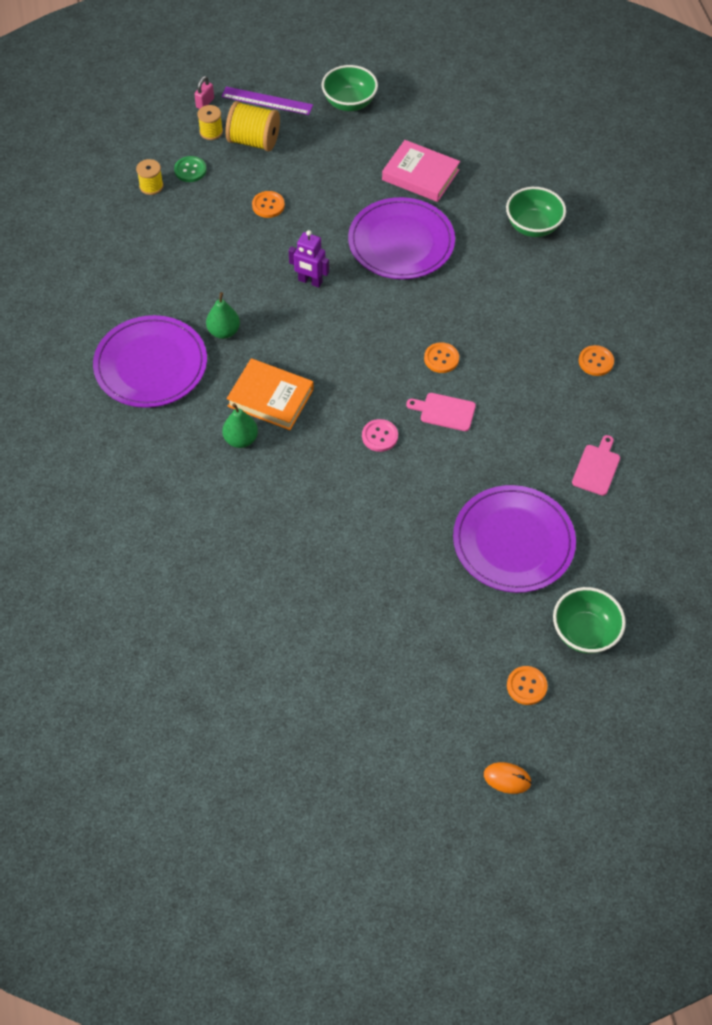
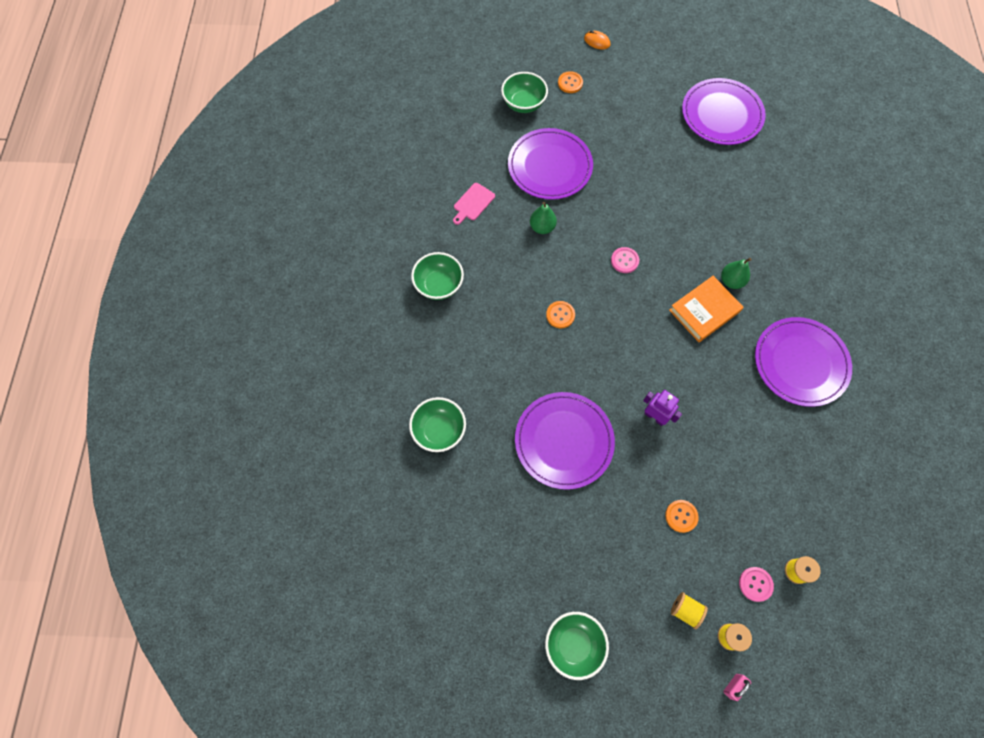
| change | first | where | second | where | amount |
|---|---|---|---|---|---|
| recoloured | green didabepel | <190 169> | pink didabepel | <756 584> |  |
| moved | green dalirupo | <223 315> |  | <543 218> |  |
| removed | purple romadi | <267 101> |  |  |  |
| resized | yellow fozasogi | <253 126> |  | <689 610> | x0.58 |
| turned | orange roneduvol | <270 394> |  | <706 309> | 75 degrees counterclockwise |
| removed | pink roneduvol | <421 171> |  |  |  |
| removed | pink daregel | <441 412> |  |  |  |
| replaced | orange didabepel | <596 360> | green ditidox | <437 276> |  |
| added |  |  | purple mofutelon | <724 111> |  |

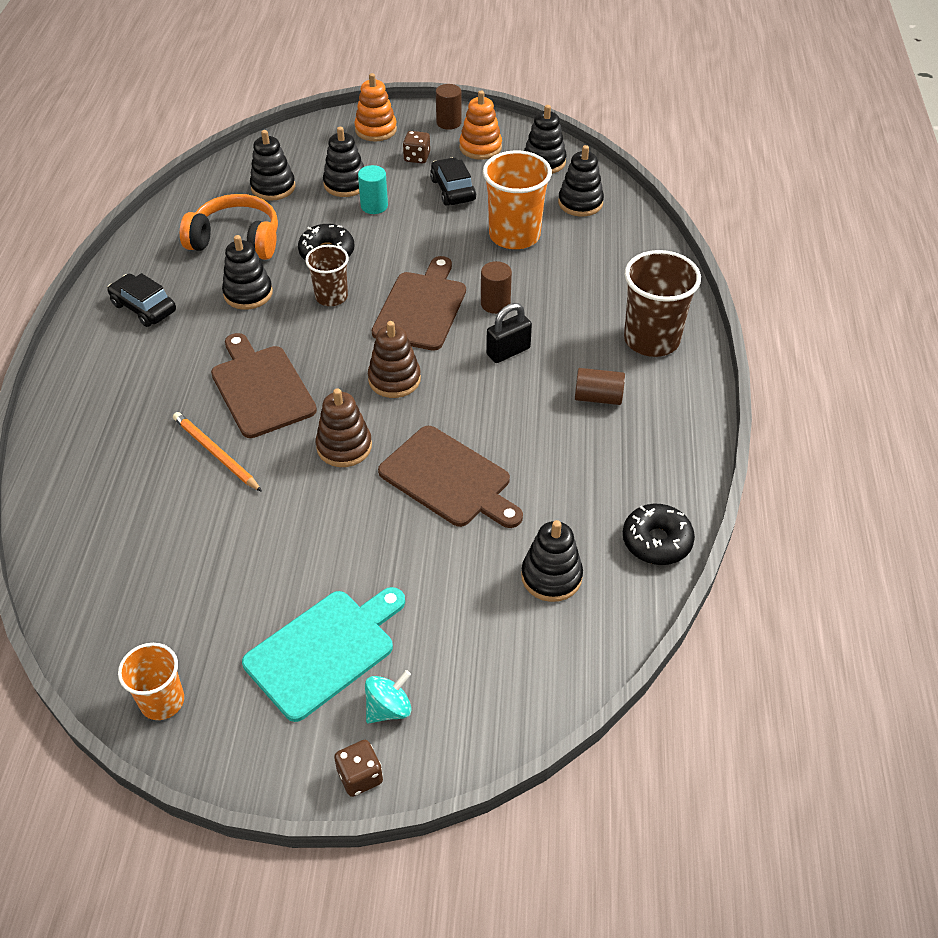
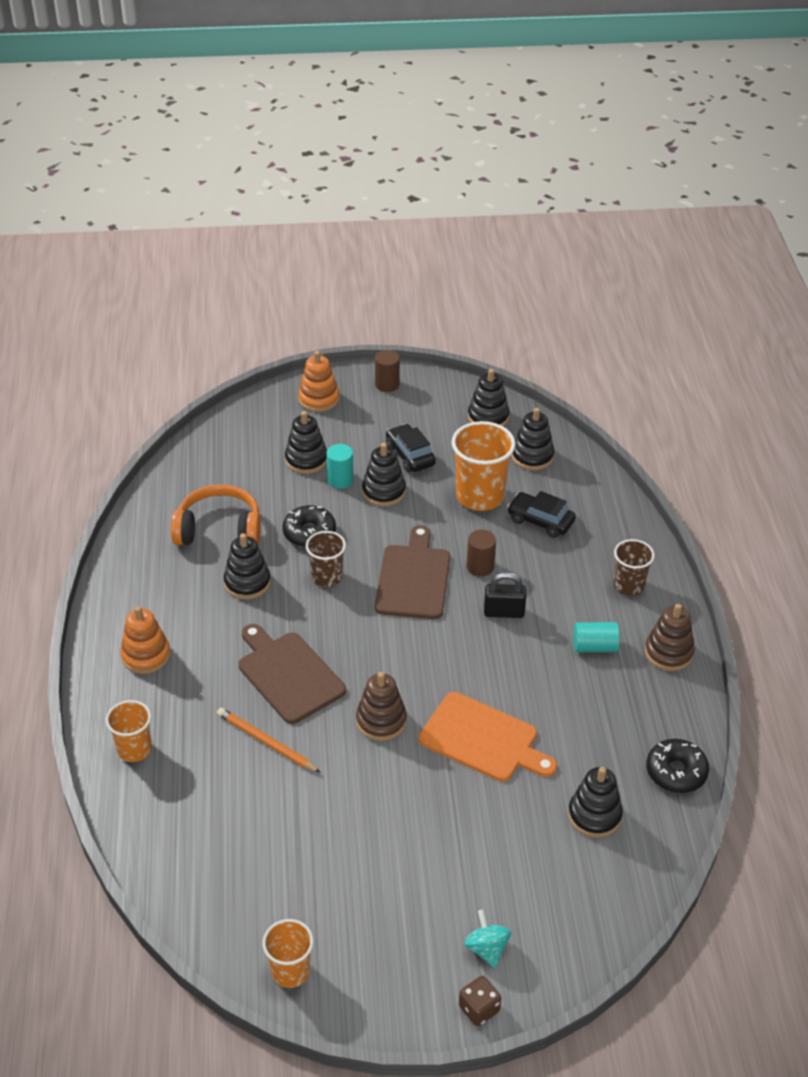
| change | first | where | second | where | amount |
|---|---|---|---|---|---|
| moved | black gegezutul | <141 300> |  | <541 514> |  |
| removed | turquoise daregel | <323 654> |  |  |  |
| moved | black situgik | <272 165> |  | <384 474> |  |
| turned | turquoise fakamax | <388 697> |  | <487 938> | 60 degrees counterclockwise |
| moved | brown situgik | <394 359> |  | <670 637> |  |
| recoloured | brown daregel | <450 477> | orange daregel | <488 737> |  |
| removed | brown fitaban | <416 147> |  |  |  |
| moved | orange situgik | <480 125> |  | <145 640> |  |
| turned | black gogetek | <509 333> |  | <505 595> | 45 degrees clockwise |
| recoloured | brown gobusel | <600 386> | turquoise gobusel | <596 637> |  |
| resized | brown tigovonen | <662 303> |  | <634 567> | x0.60 |
| added |  |  | orange tigovonen | <129 731> |  |

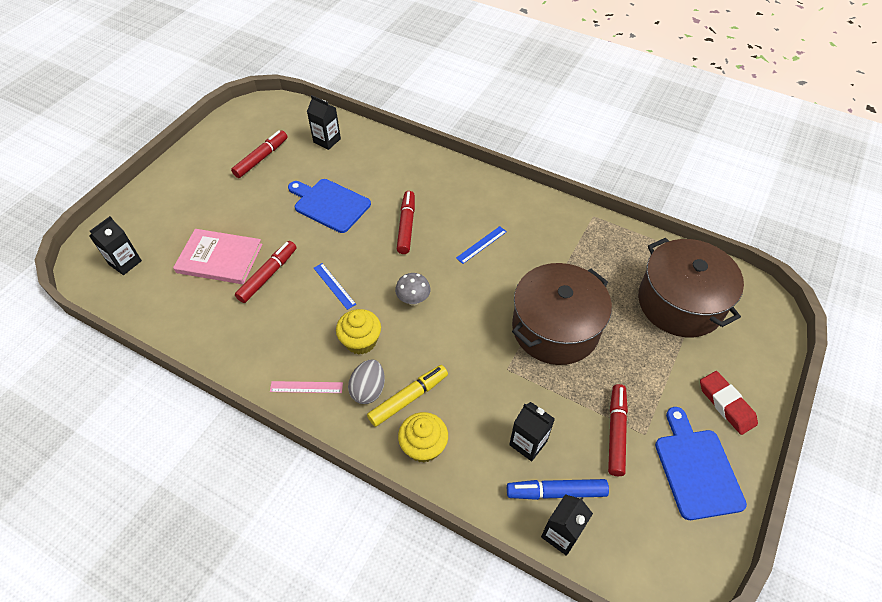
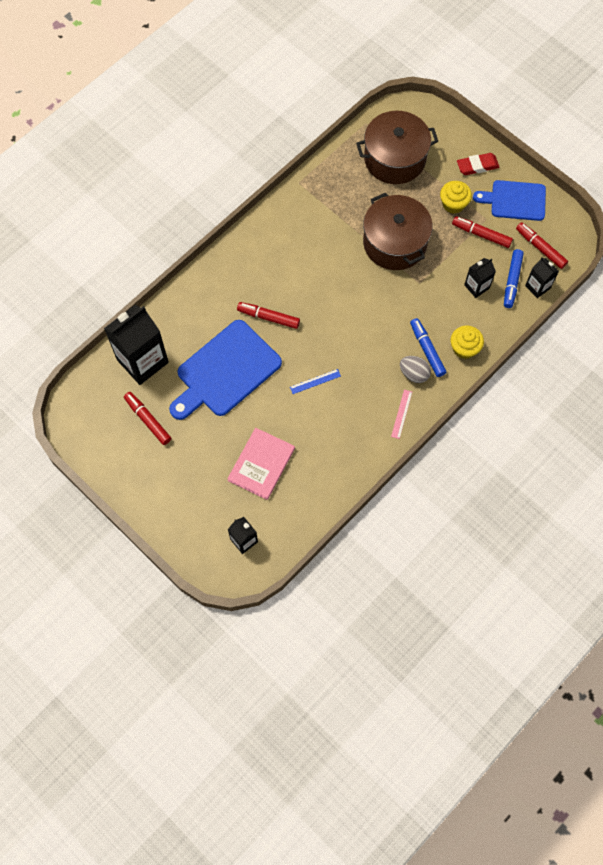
| change | first | where | second | where | amount |
|---|---|---|---|---|---|
| moved | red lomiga | <265 272> |  | <542 245> |  |
| resized | blue daregel | <329 206> |  | <225 370> | x1.57 |
| resized | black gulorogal | <324 122> |  | <136 345> | x1.99 |
| moved | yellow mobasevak | <358 332> |  | <456 197> |  |
| recoloured | yellow lomiga | <407 396> | blue lomiga | <428 347> |  |
| removed | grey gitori | <412 289> |  |  |  |
| removed | blue romadi | <481 245> |  |  |  |

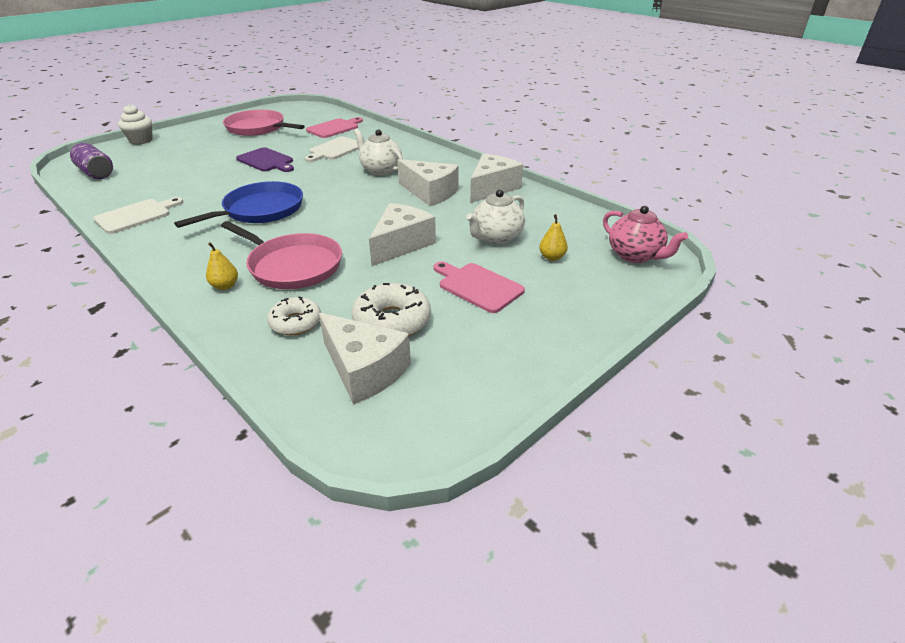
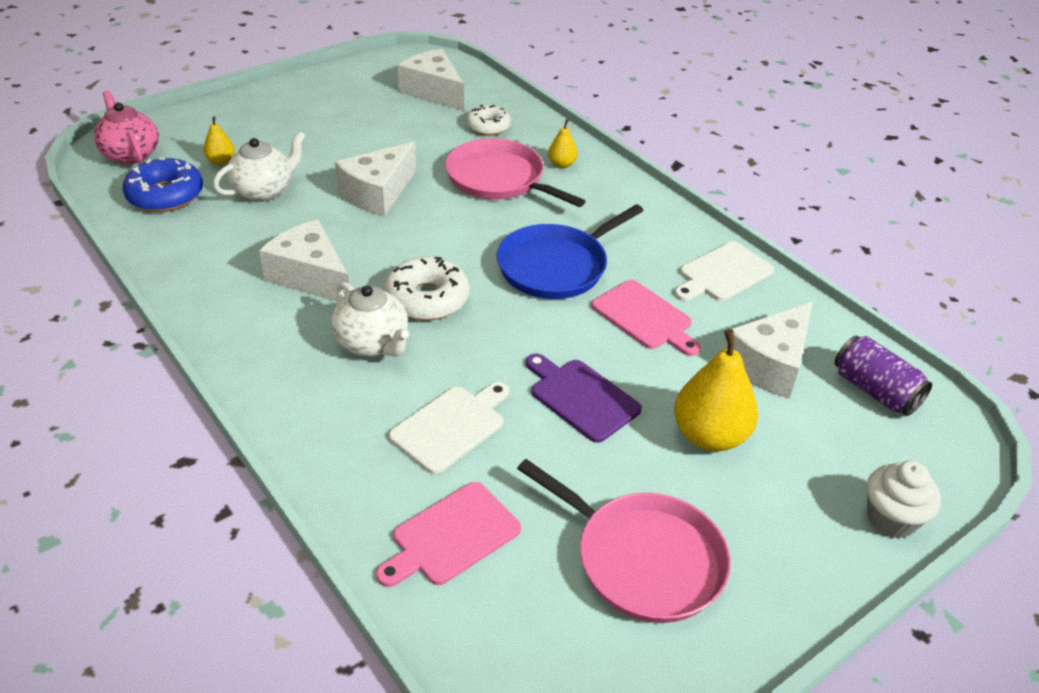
| change | first | where | second | where | amount |
|---|---|---|---|---|---|
| moved | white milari | <391 309> |  | <427 288> |  |
| moved | pink daregel | <479 287> |  | <646 318> |  |
| moved | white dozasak | <496 178> |  | <768 350> |  |
| added |  |  | blue milari | <163 185> |  |
| added |  |  | yellow dalirupo | <716 390> |  |

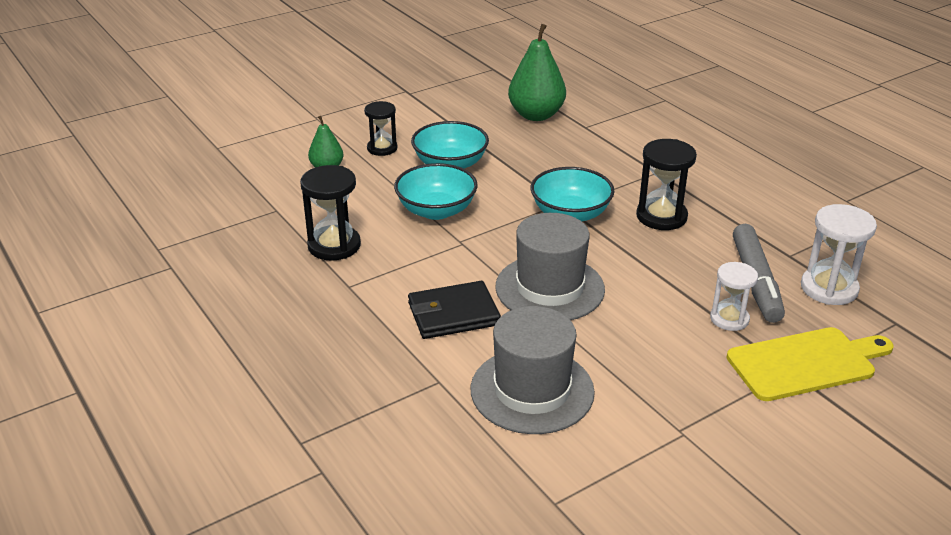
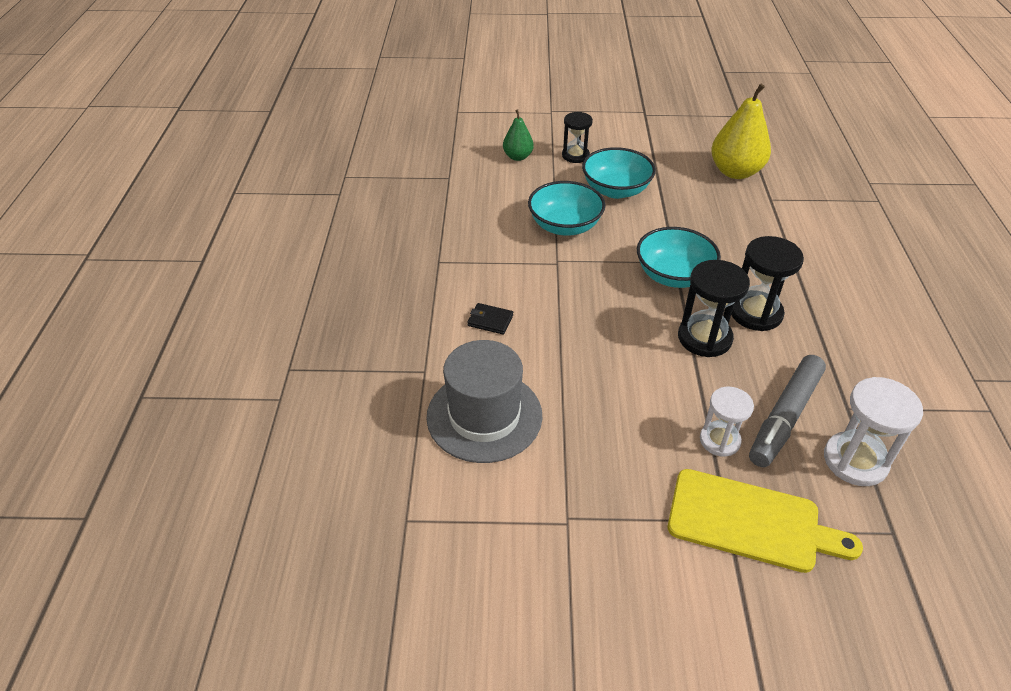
| change | first | where | second | where | amount |
|---|---|---|---|---|---|
| moved | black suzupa | <330 213> |  | <714 308> |  |
| resized | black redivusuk | <454 310> |  | <490 319> | x0.53 |
| removed | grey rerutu | <550 266> |  |  |  |
| recoloured | green dalirupo | <537 72> | yellow dalirupo | <741 131> |  |

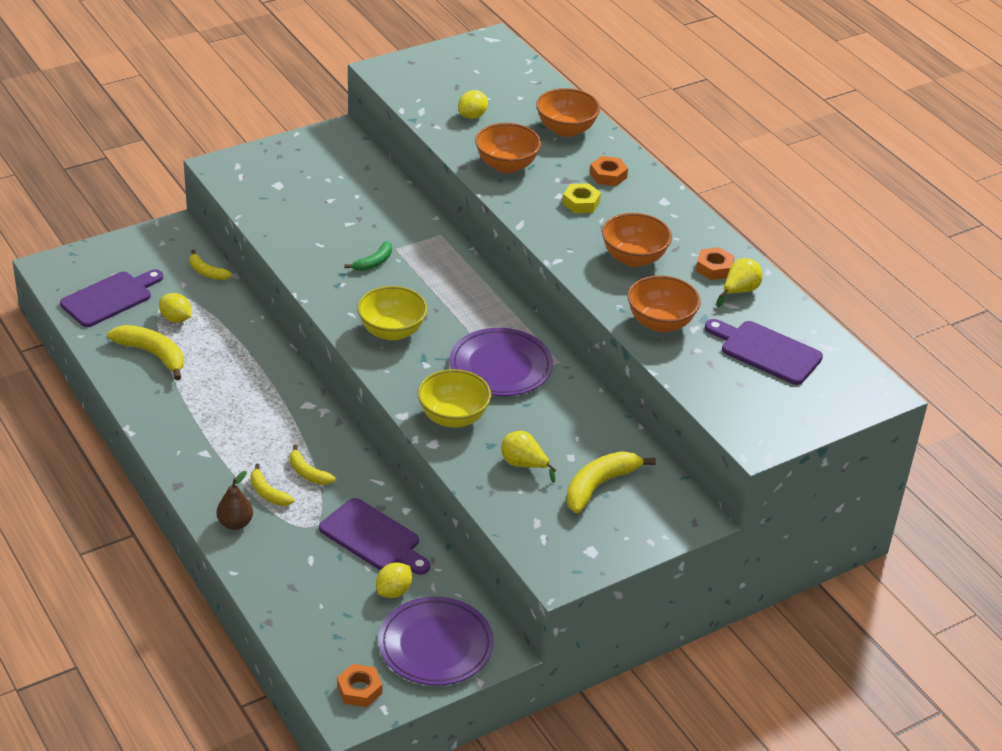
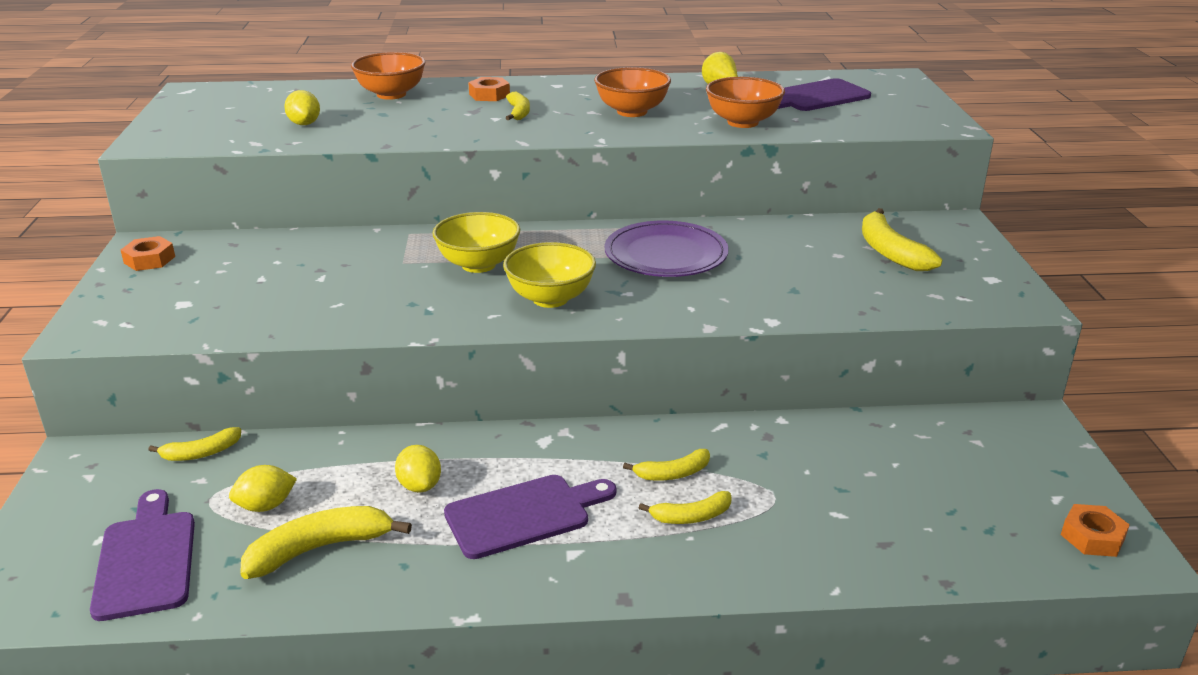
| change | first | where | second | where | amount |
|---|---|---|---|---|---|
| removed | brown dalirupo | <235 500> |  |  |  |
| moved | purple daregel | <374 536> |  | <530 517> |  |
| removed | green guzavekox | <368 256> |  |  |  |
| moved | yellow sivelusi | <394 580> |  | <418 469> |  |
| removed | purple mofutelon | <436 641> |  |  |  |
| moved | yellow ditidox | <454 398> |  | <476 242> |  |
| removed | orange ditidox | <508 148> |  |  |  |
| removed | yellow dalirupo | <528 457> |  |  |  |
| replaced | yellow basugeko | <581 198> | yellow guzavekox | <518 106> |  |
| moved | orange basugeko | <715 263> |  | <148 253> |  |

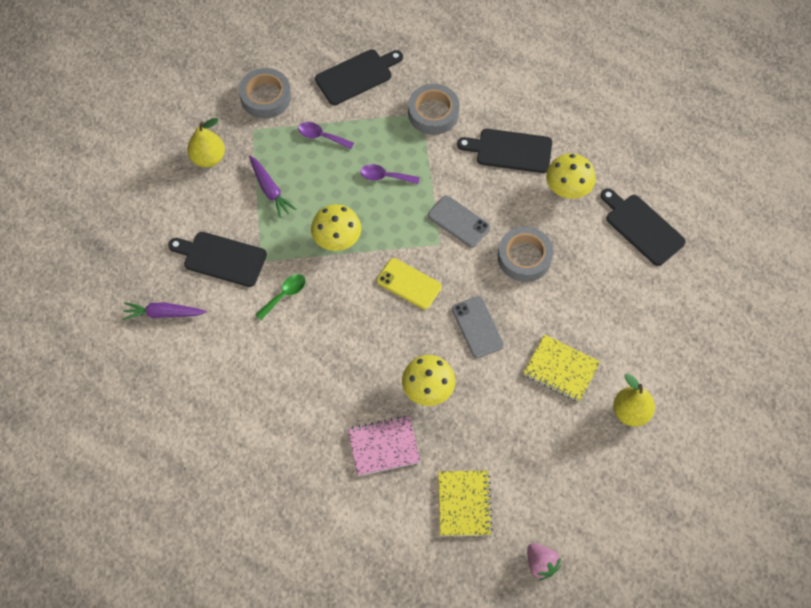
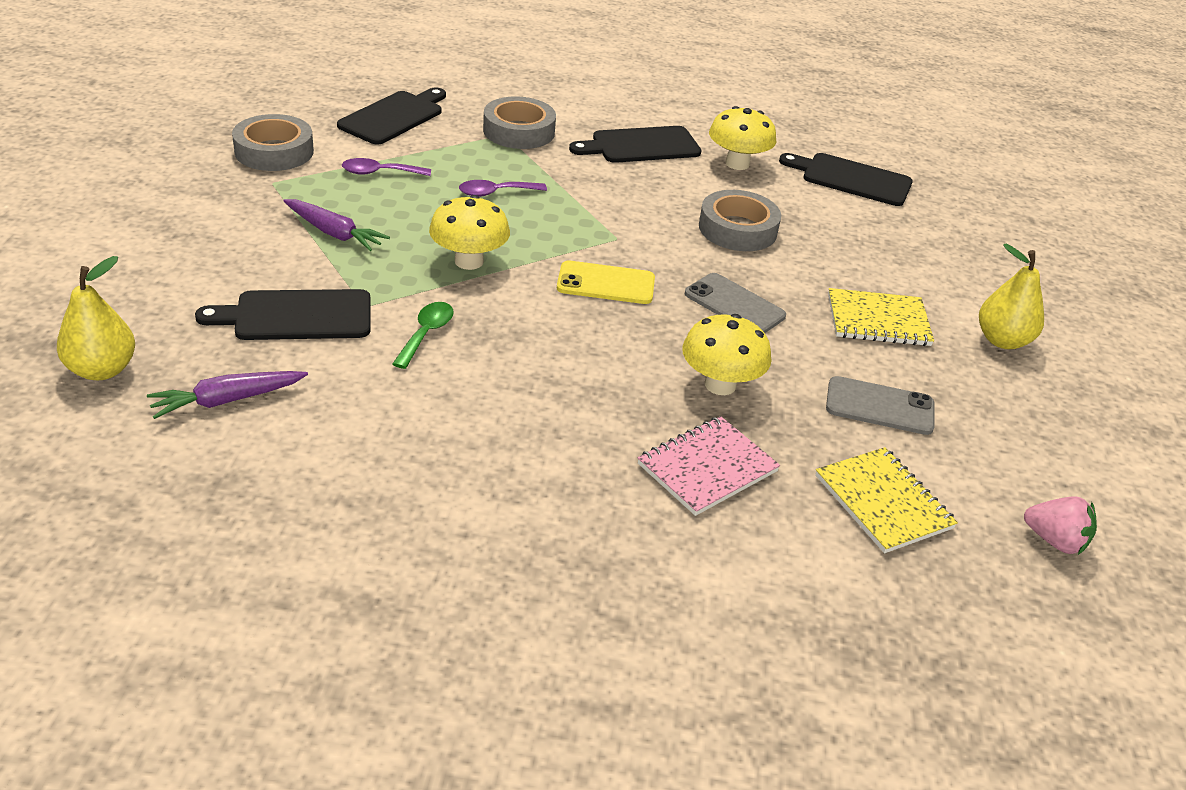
| change | first | where | second | where | amount |
|---|---|---|---|---|---|
| moved | yellow dalirupo | <206 142> |  | <96 318> |  |
| moved | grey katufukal | <459 221> |  | <880 405> |  |

